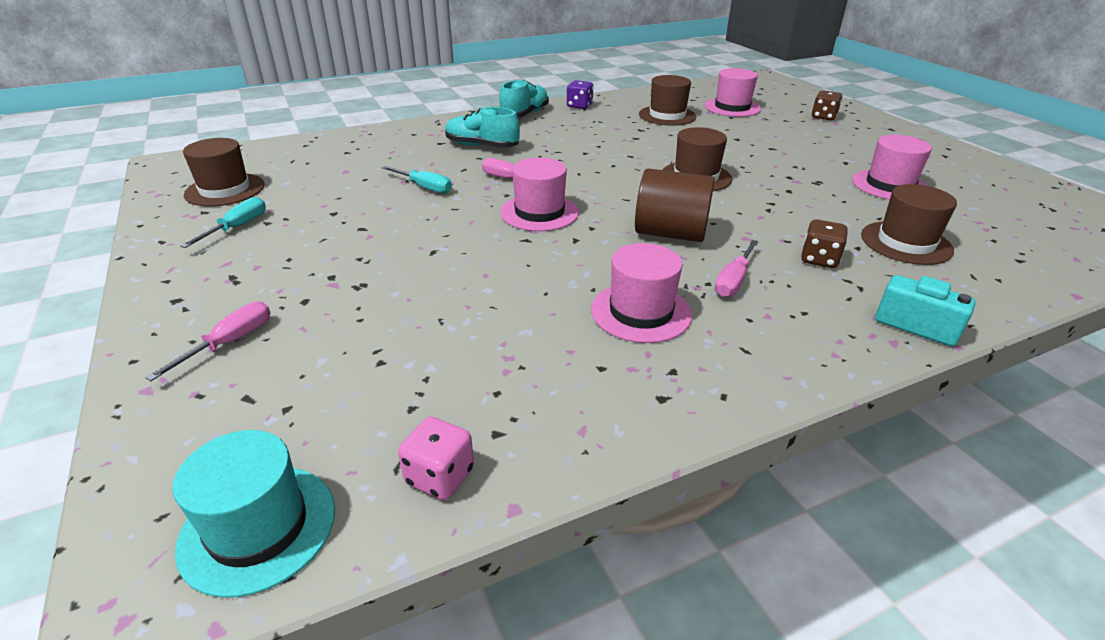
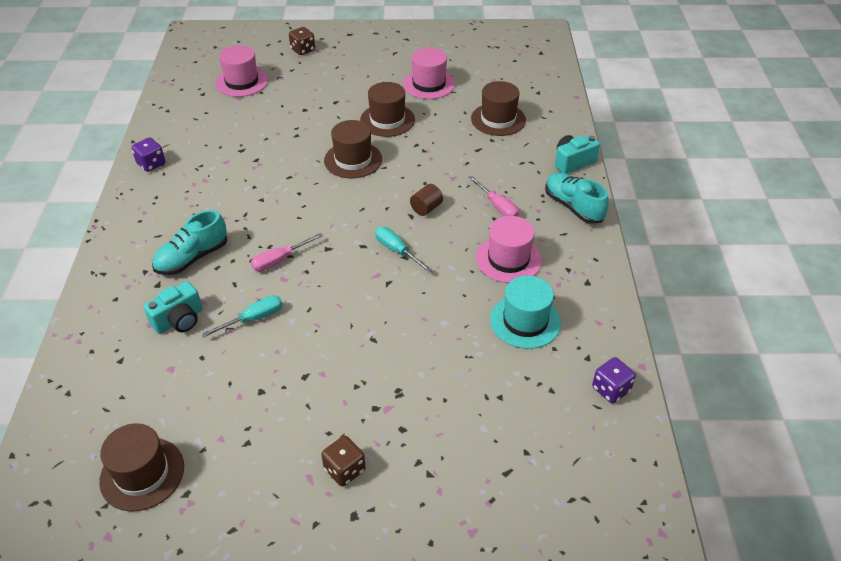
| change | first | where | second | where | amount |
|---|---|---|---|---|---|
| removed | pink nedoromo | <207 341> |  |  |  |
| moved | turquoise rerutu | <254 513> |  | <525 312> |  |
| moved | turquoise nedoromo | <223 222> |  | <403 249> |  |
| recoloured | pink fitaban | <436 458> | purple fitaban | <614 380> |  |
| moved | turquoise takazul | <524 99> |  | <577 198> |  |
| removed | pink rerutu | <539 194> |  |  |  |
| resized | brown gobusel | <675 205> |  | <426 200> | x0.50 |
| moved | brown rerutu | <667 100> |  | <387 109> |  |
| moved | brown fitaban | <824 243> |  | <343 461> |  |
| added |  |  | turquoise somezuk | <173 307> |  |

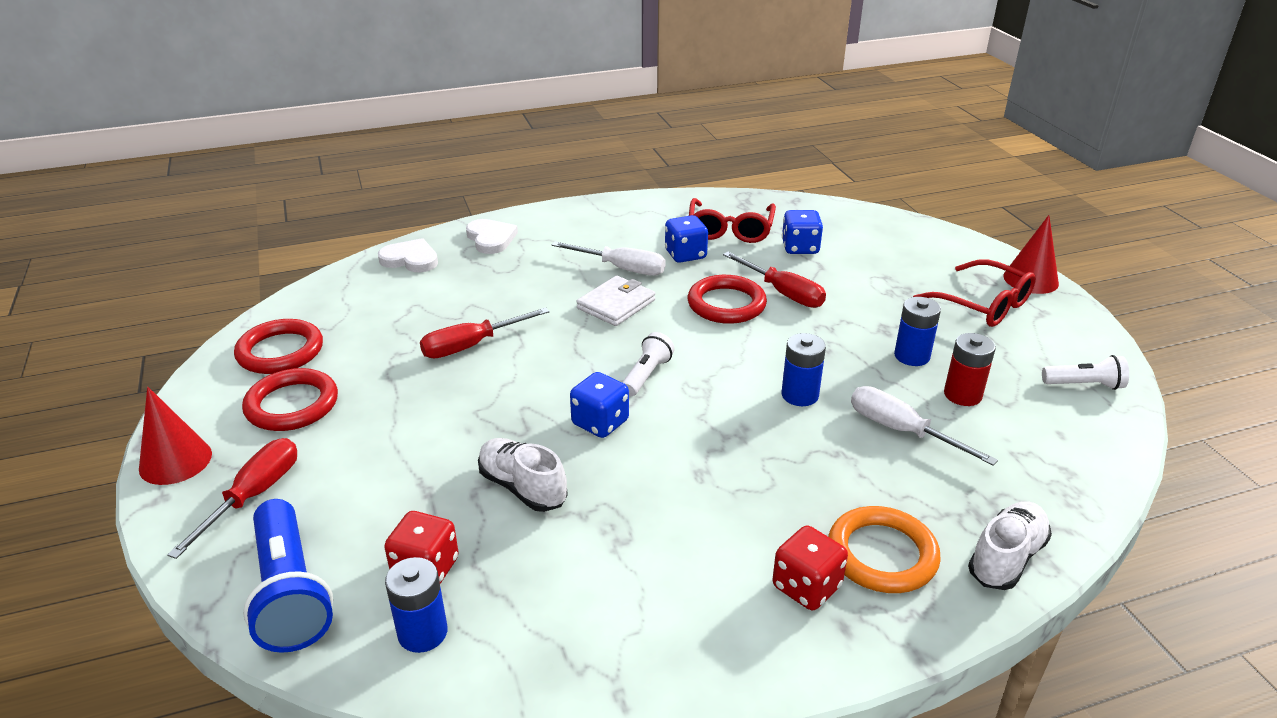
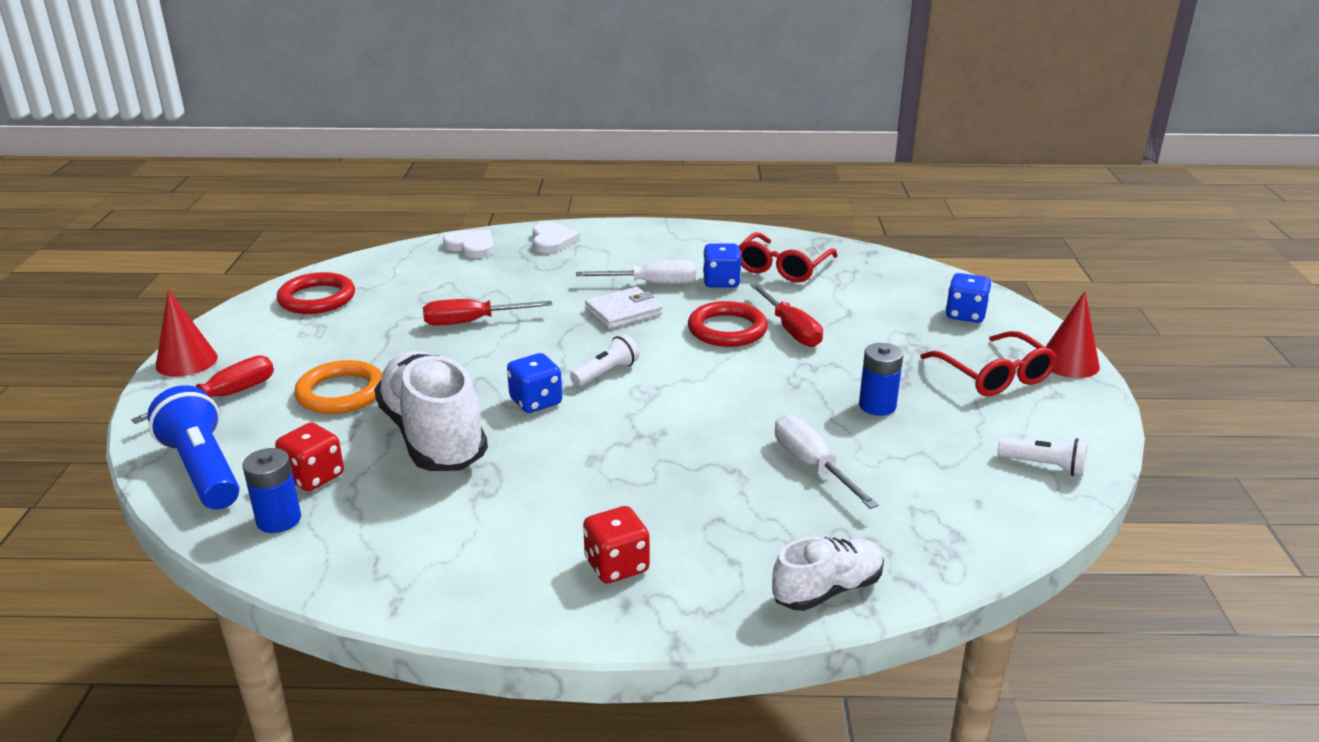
| change | first | where | second | where | amount |
|---|---|---|---|---|---|
| removed | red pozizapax | <290 399> |  |  |  |
| turned | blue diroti | <288 576> |  | <193 447> | 150 degrees clockwise |
| resized | white takazul | <523 475> |  | <431 410> | x1.81 |
| turned | white nedoromo | <609 259> |  | <636 272> | 45 degrees counterclockwise |
| moved | blue fitaban | <802 232> |  | <968 298> |  |
| removed | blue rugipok | <804 369> |  |  |  |
| moved | orange pozizapax | <884 549> |  | <338 387> |  |
| removed | red rugipok | <970 369> |  |  |  |

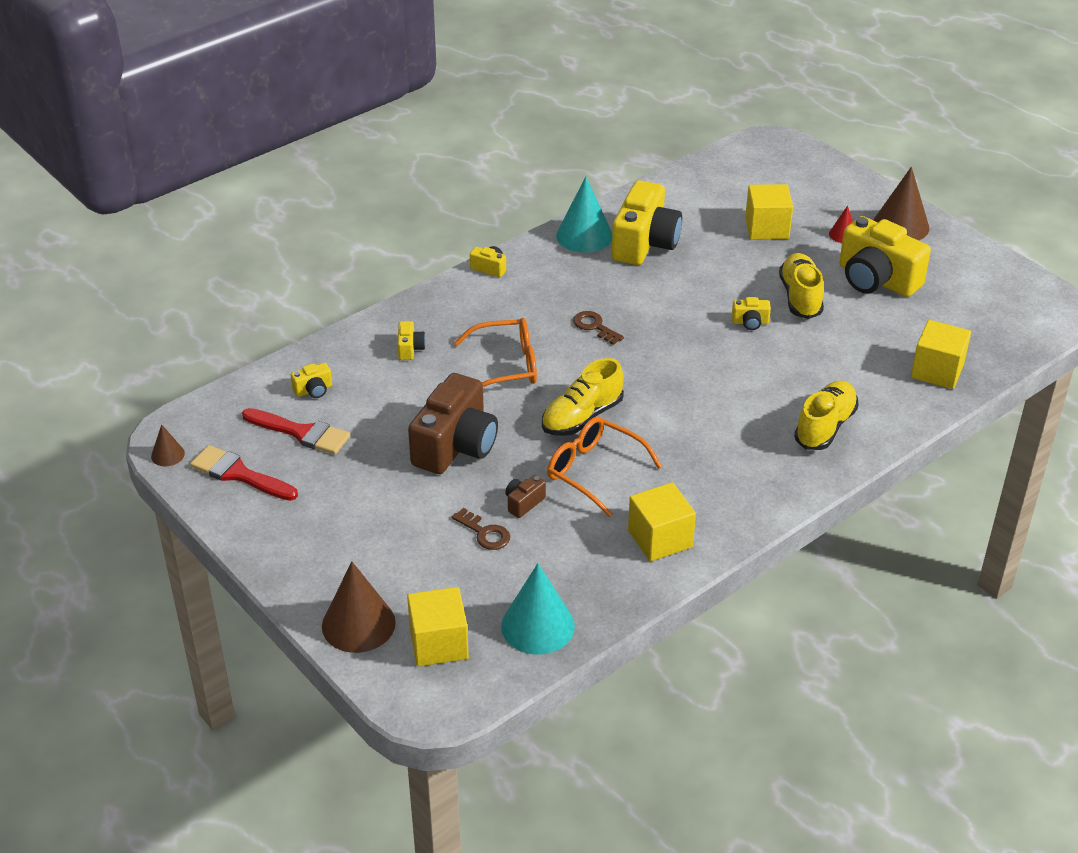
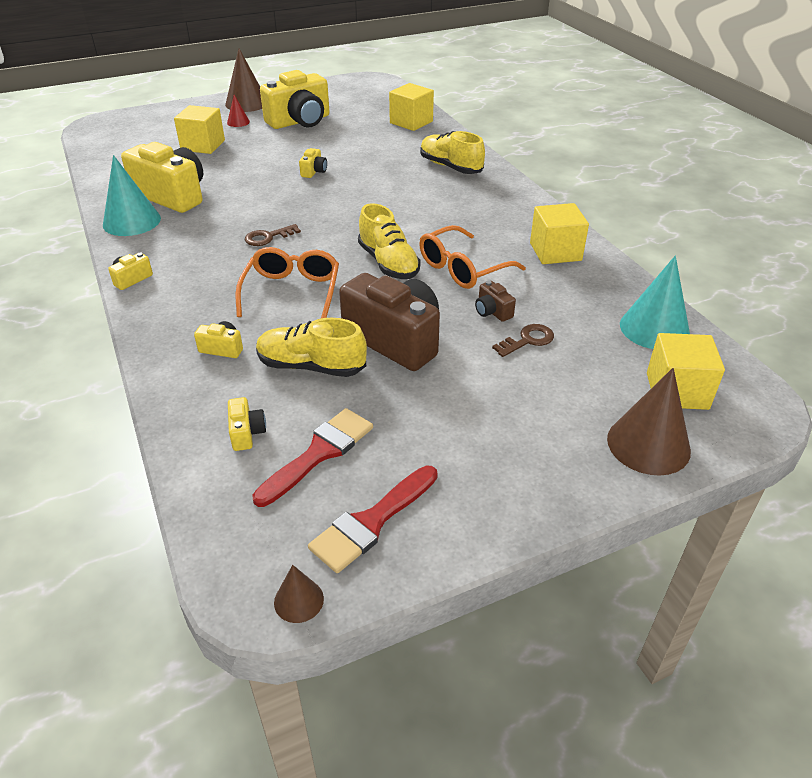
| change | first | where | second | where | amount |
|---|---|---|---|---|---|
| moved | yellow takazul | <801 286> |  | <311 347> |  |

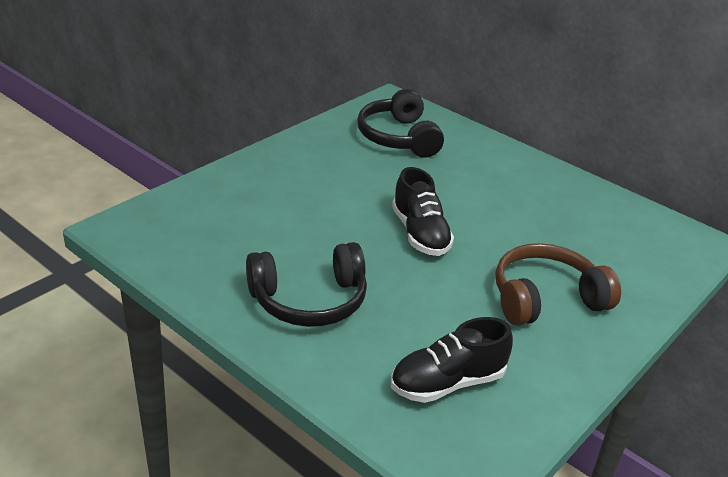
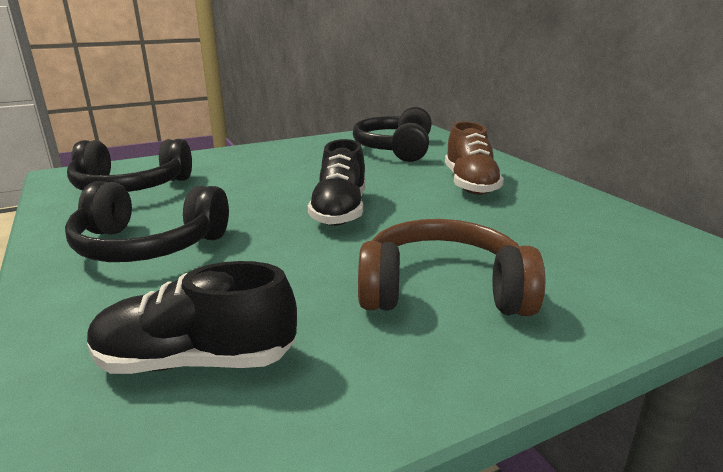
| change | first | where | second | where | amount |
|---|---|---|---|---|---|
| added |  |  | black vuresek | <129 165> |  |
| added |  |  | brown takazul | <474 158> |  |

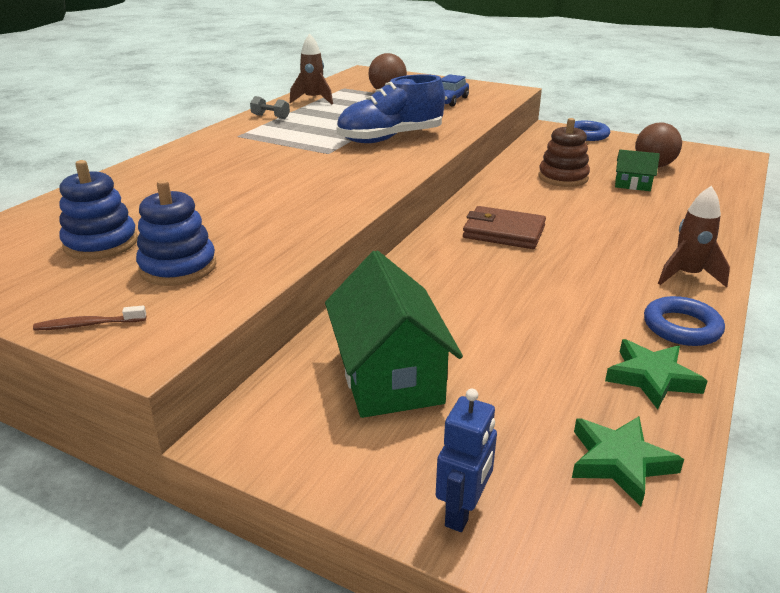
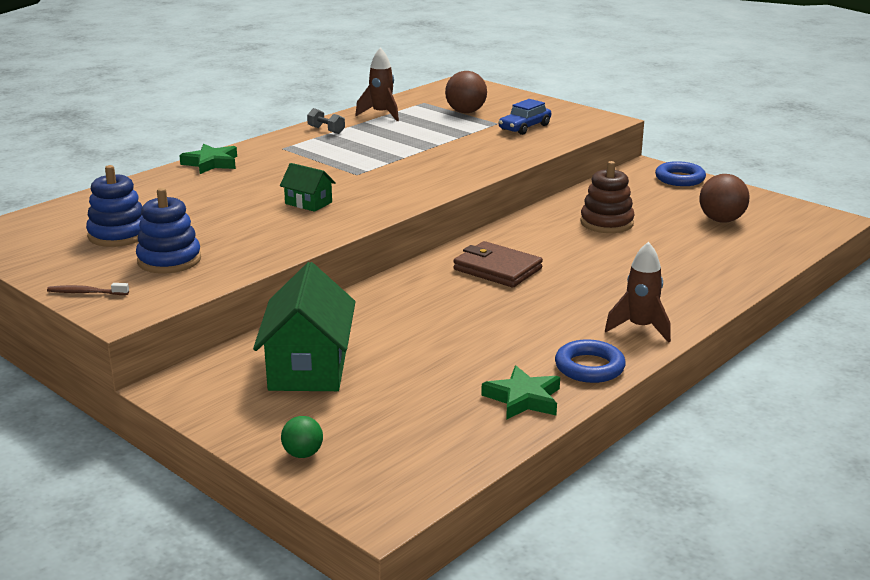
| change | first | where | second | where | amount |
|---|---|---|---|---|---|
| removed | blue takazul | <390 108> |  |  |  |
| replaced | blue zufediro | <466 460> | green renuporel | <302 437> |  |
| moved | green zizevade | <628 461> |  | <208 159> |  |
| moved | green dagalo | <637 170> |  | <308 187> |  |

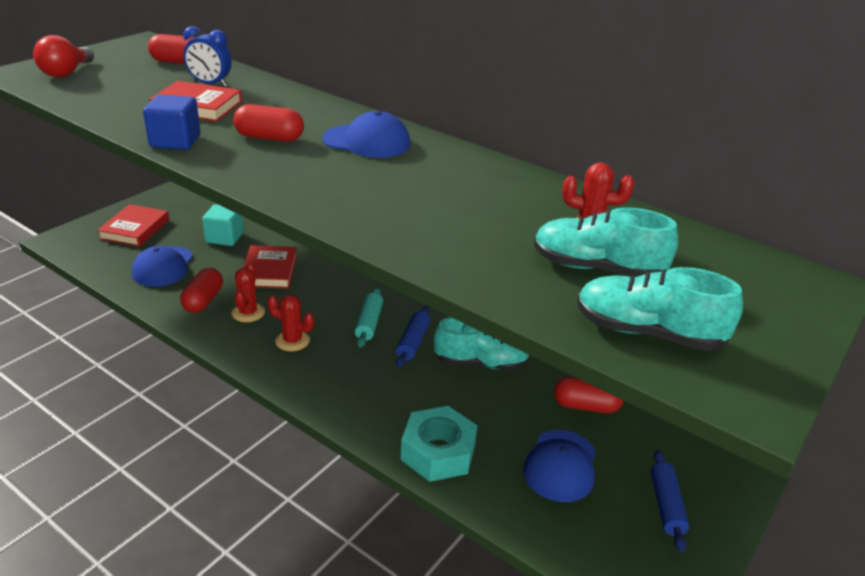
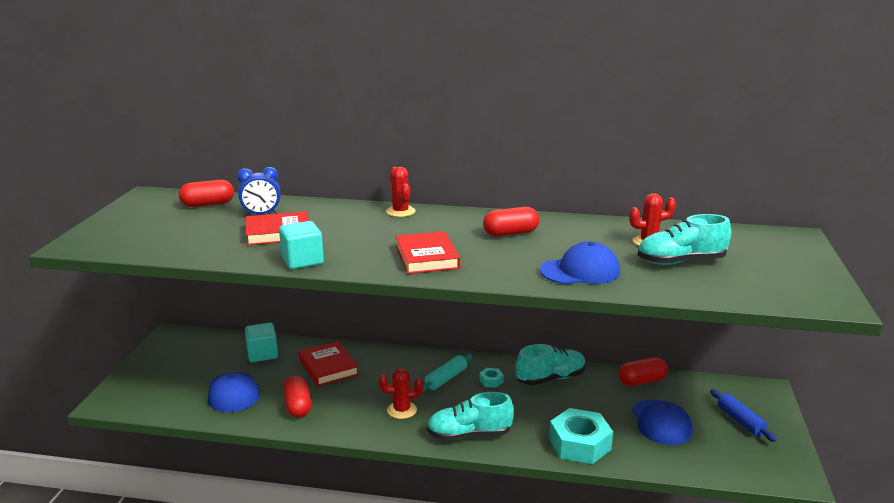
| change | first | where | second | where | amount |
|---|---|---|---|---|---|
| removed | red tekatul | <63 56> |  |  |  |
| moved | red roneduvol | <133 225> |  | <427 252> |  |
| recoloured | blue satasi | <171 122> | turquoise satasi | <301 245> |  |
| moved | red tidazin | <248 292> |  | <401 192> |  |
| moved | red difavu | <268 123> |  | <511 222> |  |
| moved | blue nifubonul | <366 134> |  | <580 262> |  |
| turned | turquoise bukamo | <369 317> |  | <448 373> | 60 degrees clockwise |
| replaced | blue bukamo | <413 337> | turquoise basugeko | <491 378> |  |
| moved | turquoise takazul | <660 309> |  | <470 416> |  |

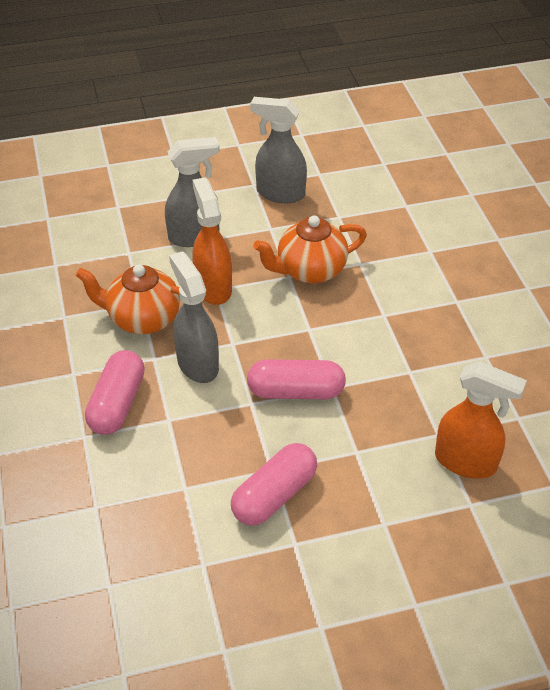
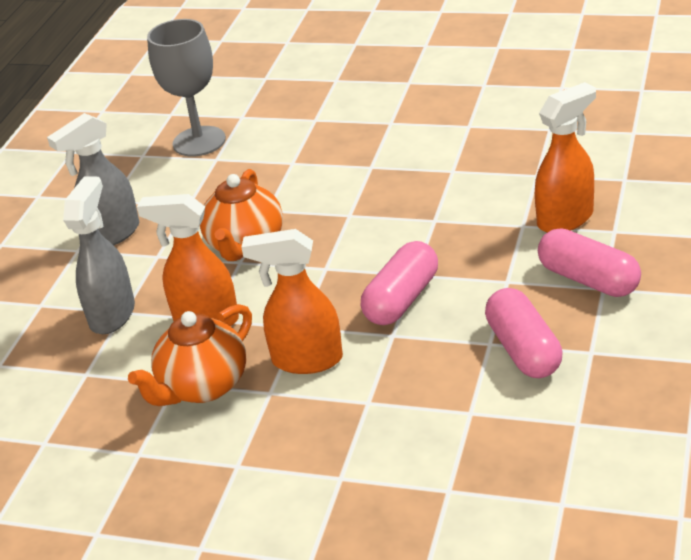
| change | first | where | second | where | amount |
|---|---|---|---|---|---|
| moved | pink difavu | <115 392> |  | <589 262> |  |
| recoloured | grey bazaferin | <194 317> | orange bazaferin | <292 301> |  |
| added |  |  | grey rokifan | <186 88> |  |

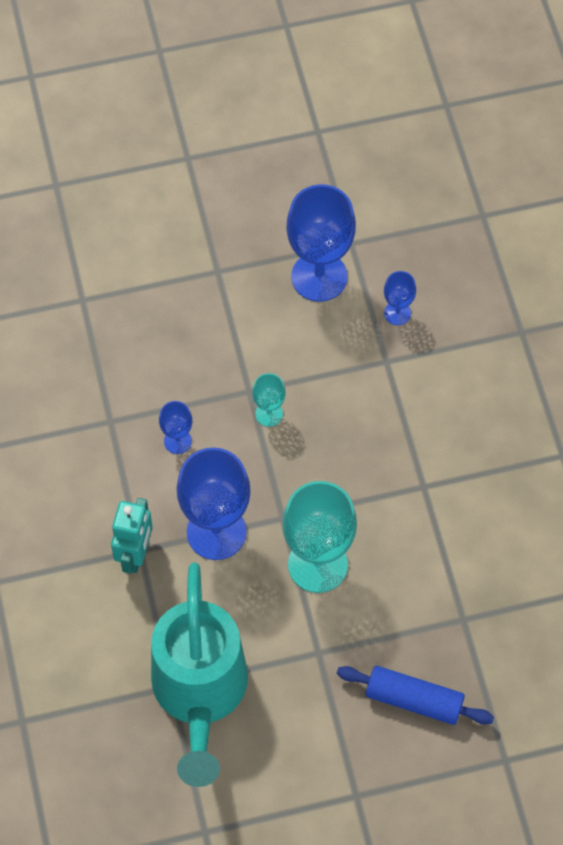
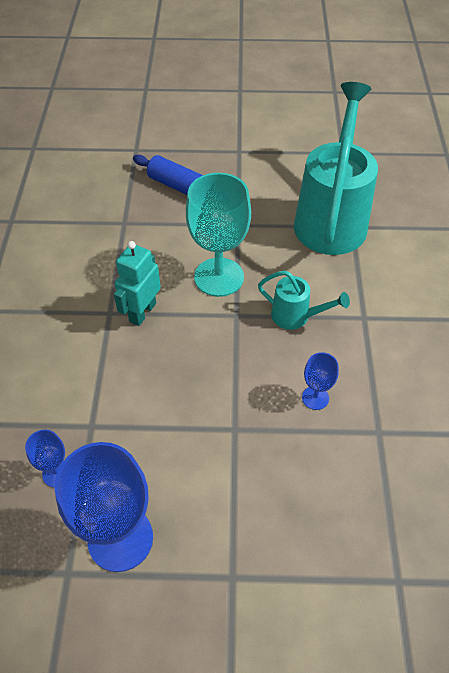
| change | first | where | second | where | amount |
|---|---|---|---|---|---|
| moved | turquoise zufediro | <132 536> |  | <137 283> |  |
| replaced | blue rokifan | <213 503> | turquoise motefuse | <304 300> |  |
| removed | turquoise rokifan | <269 400> |  |  |  |

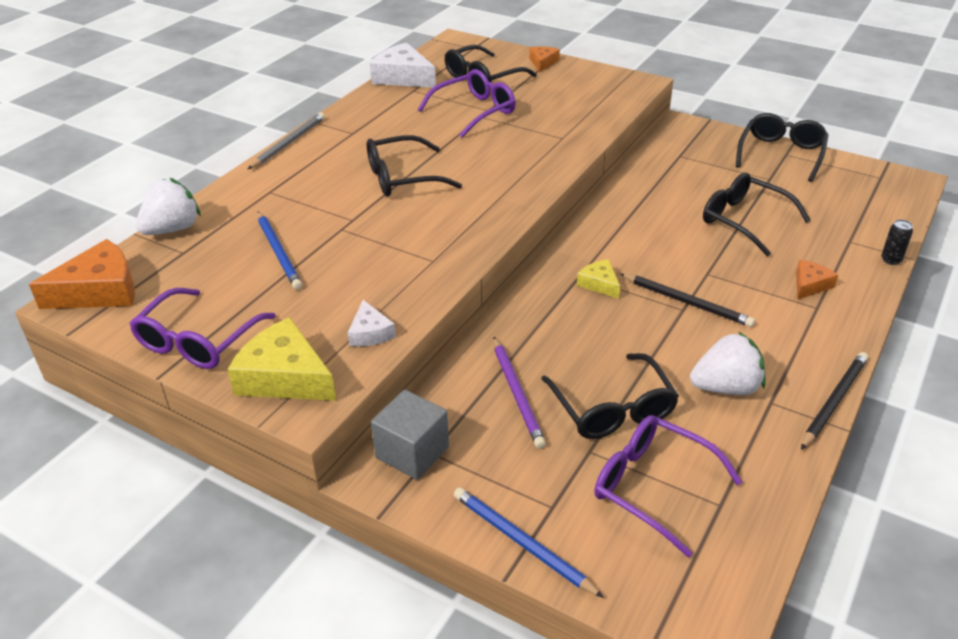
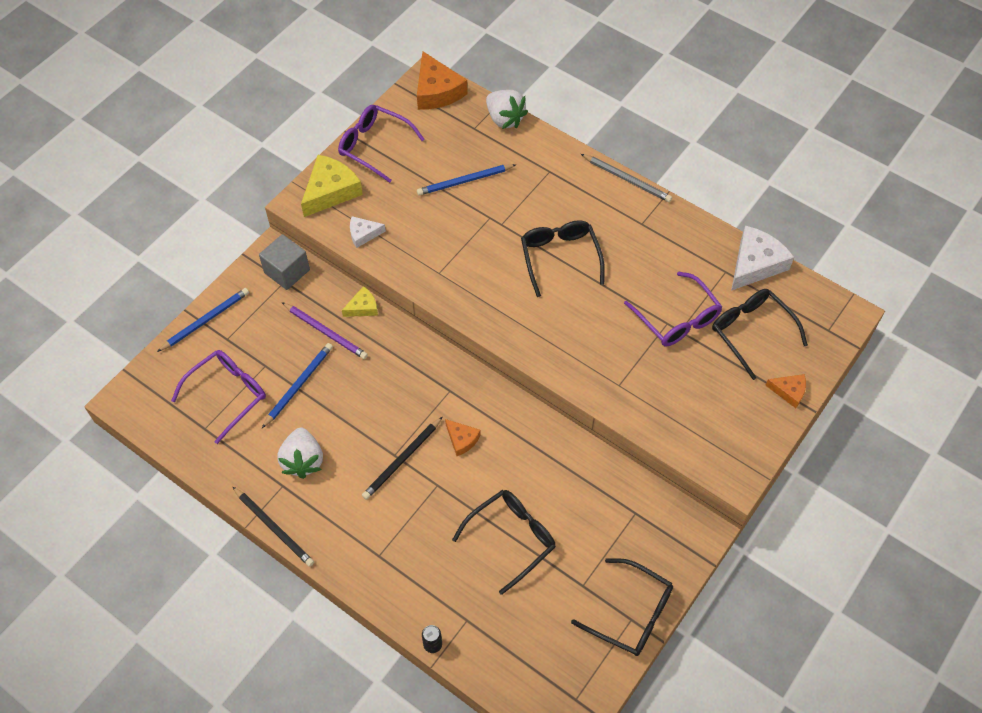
| change | first | where | second | where | amount |
|---|---|---|---|---|---|
| turned | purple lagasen | <519 393> |  | <325 330> | 135 degrees counterclockwise |
| replaced | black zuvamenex | <610 396> | blue lagasen | <297 385> |  |
| moved | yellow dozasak | <599 279> |  | <360 301> |  |
| moved | orange dozasak | <817 279> |  | <463 437> |  |

